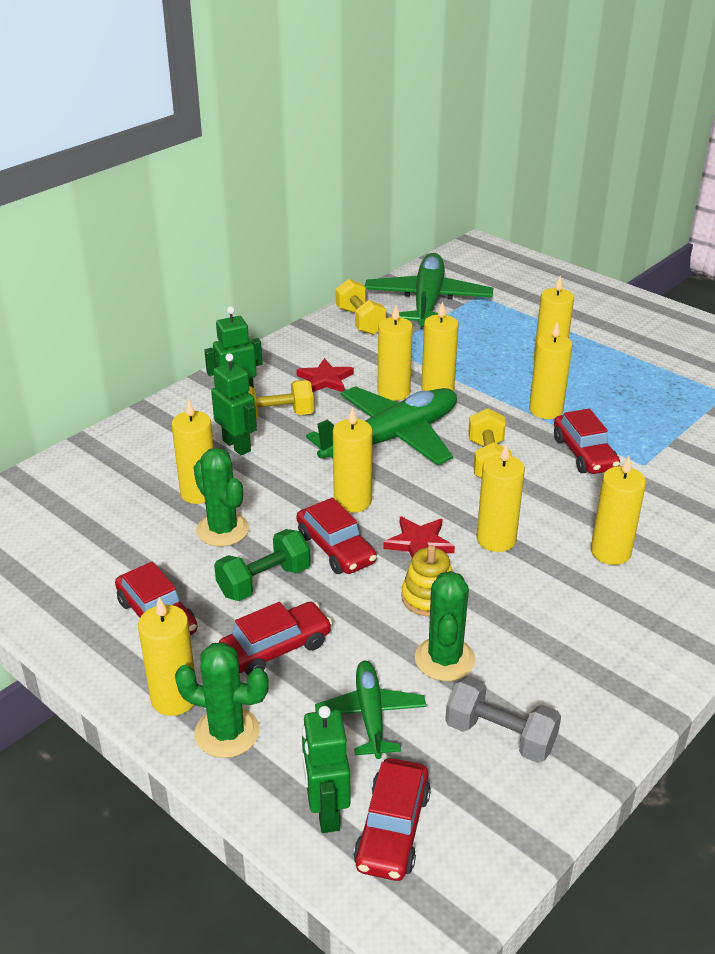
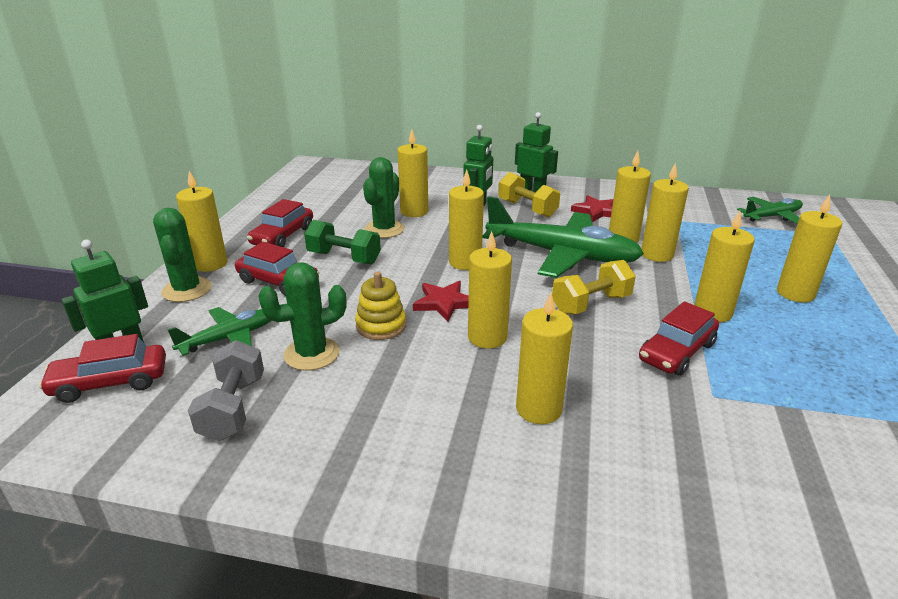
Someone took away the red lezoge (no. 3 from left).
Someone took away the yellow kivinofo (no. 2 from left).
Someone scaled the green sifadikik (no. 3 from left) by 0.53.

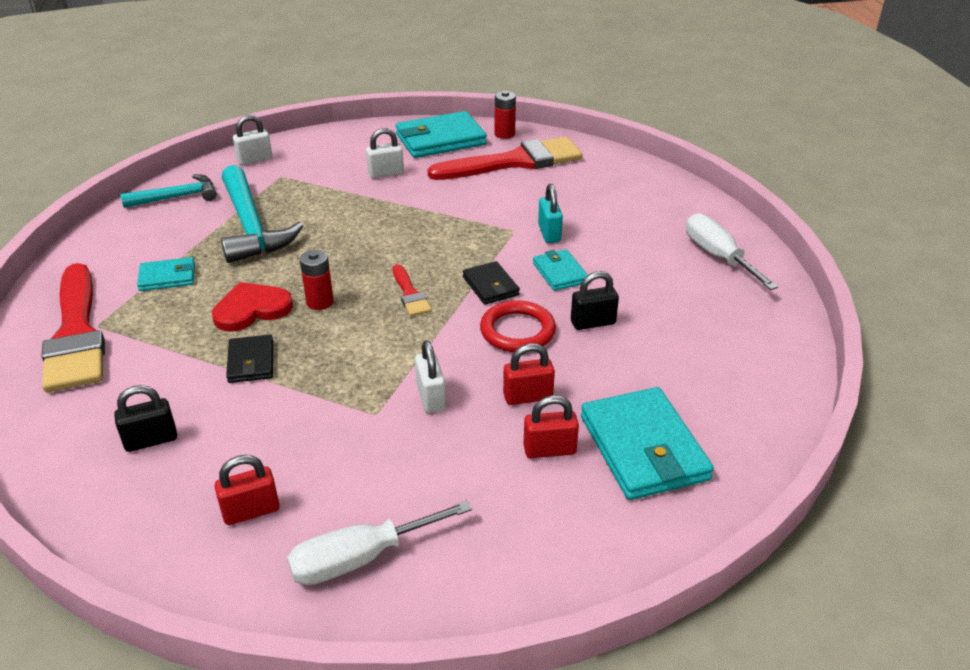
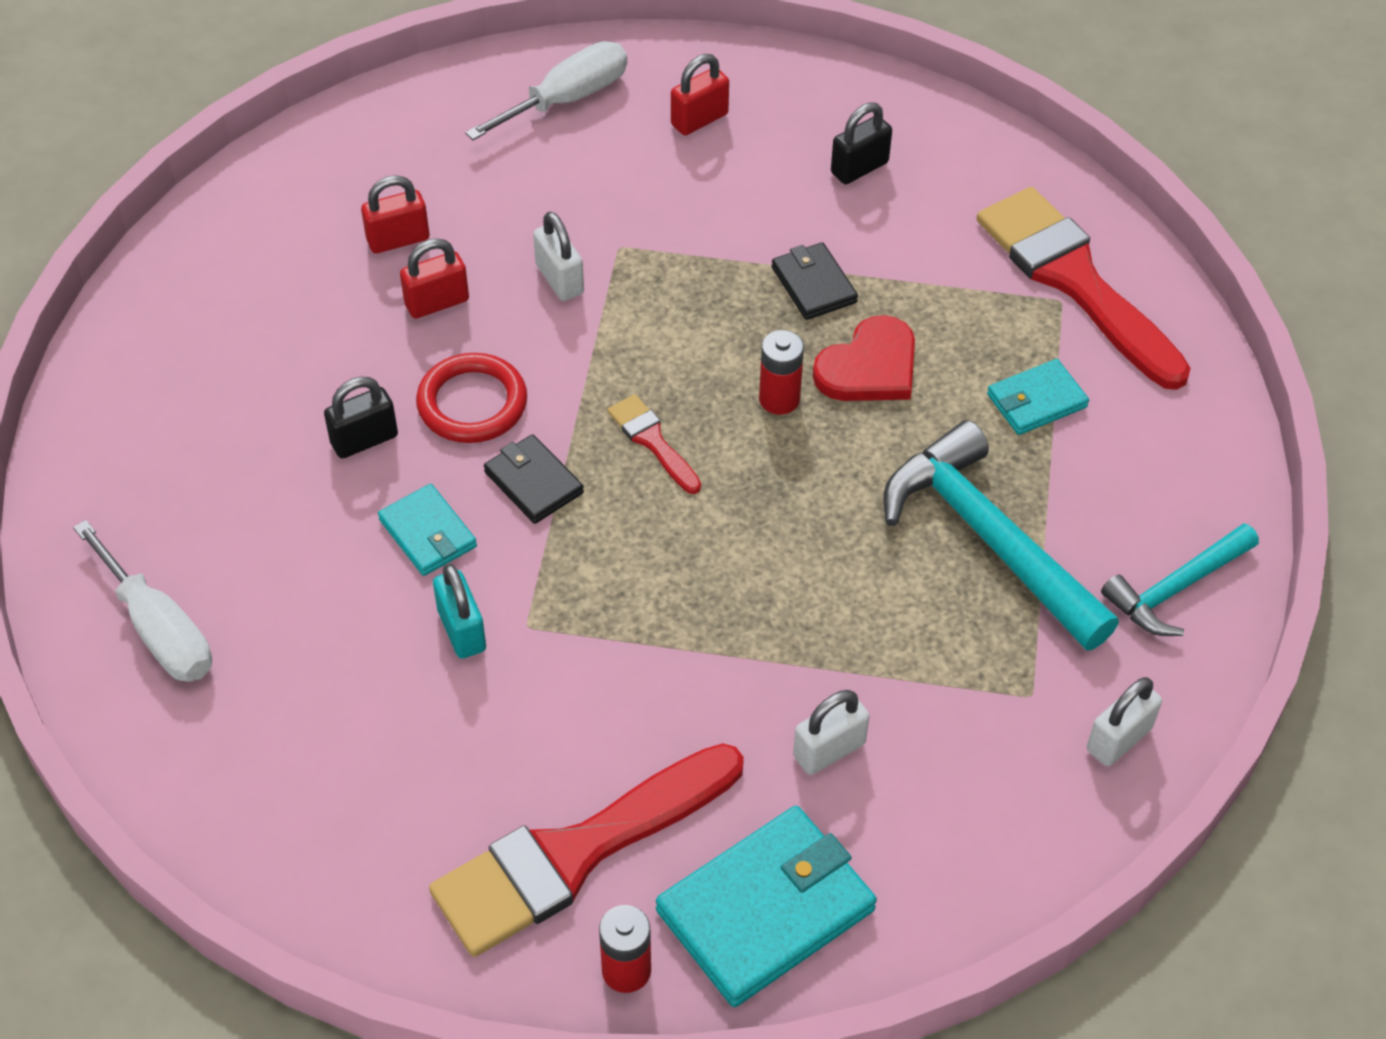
Someone took away the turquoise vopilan (no. 4 from left).

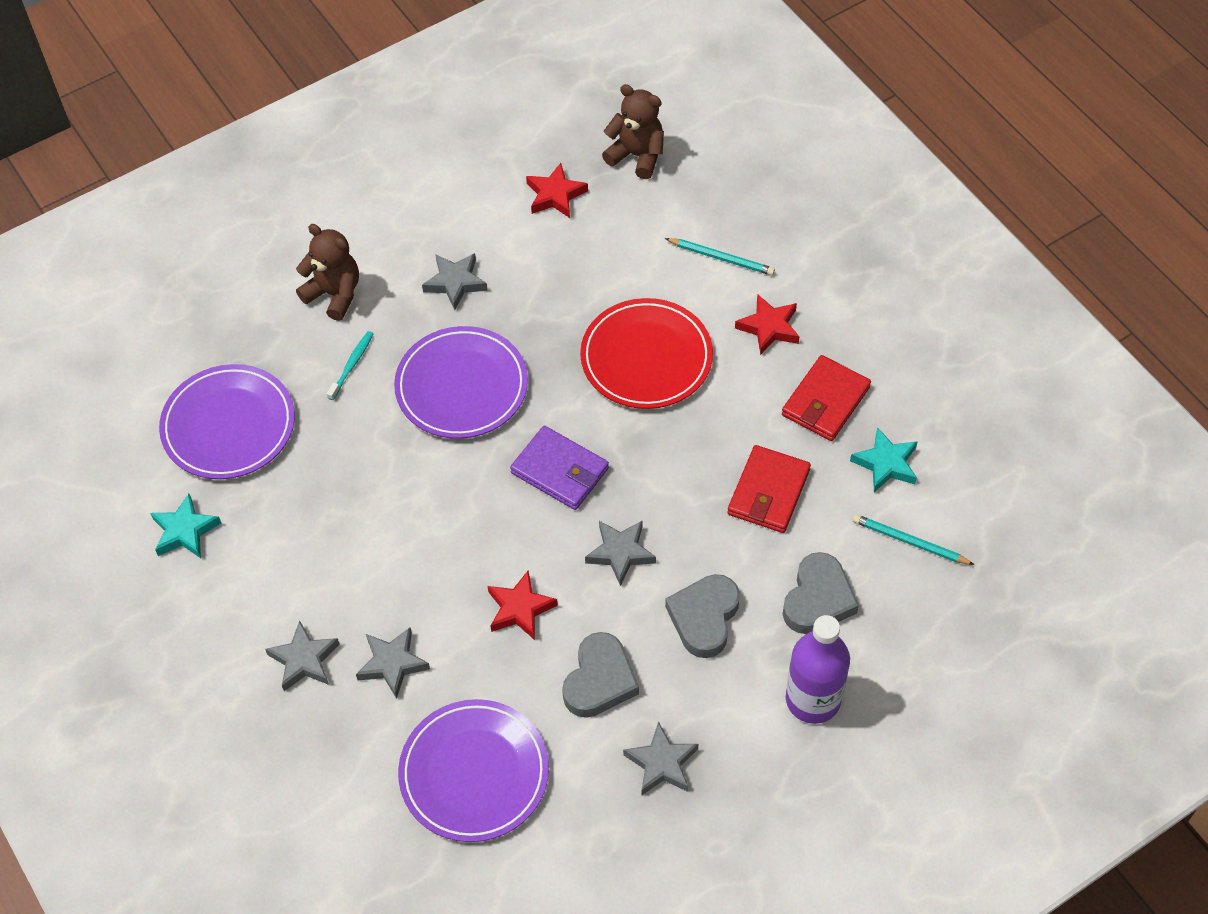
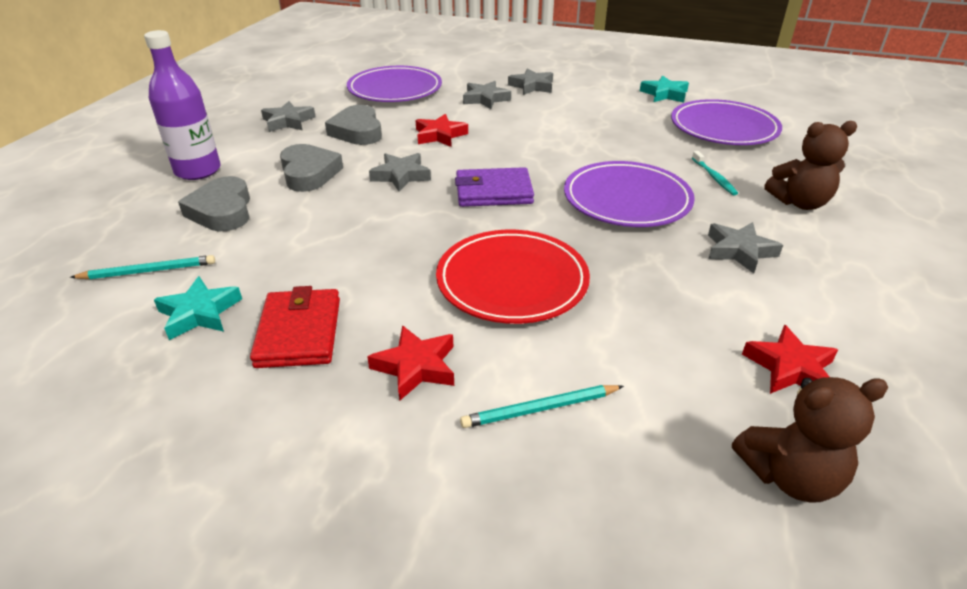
Someone took away the red vopilan (no. 1 from left).

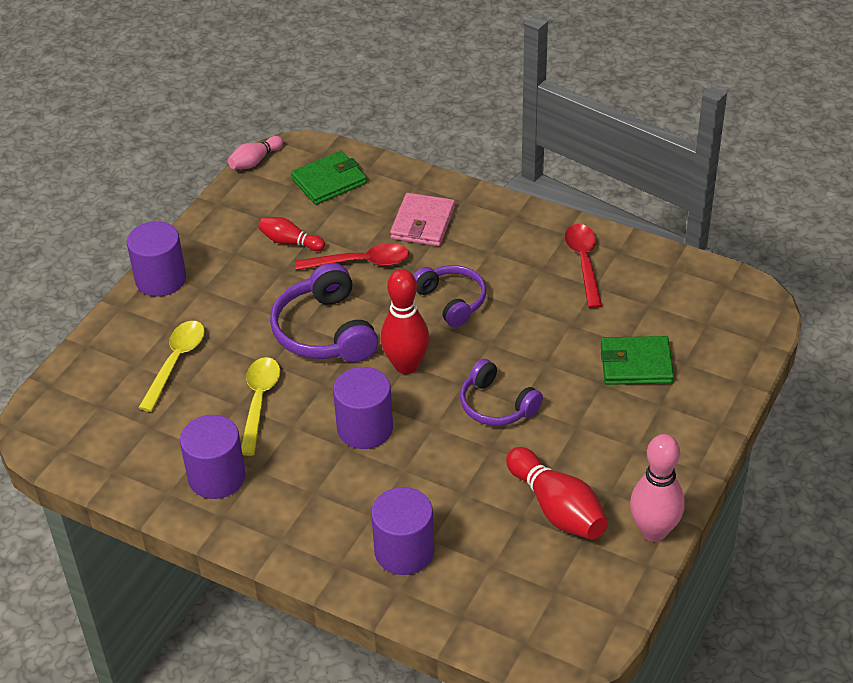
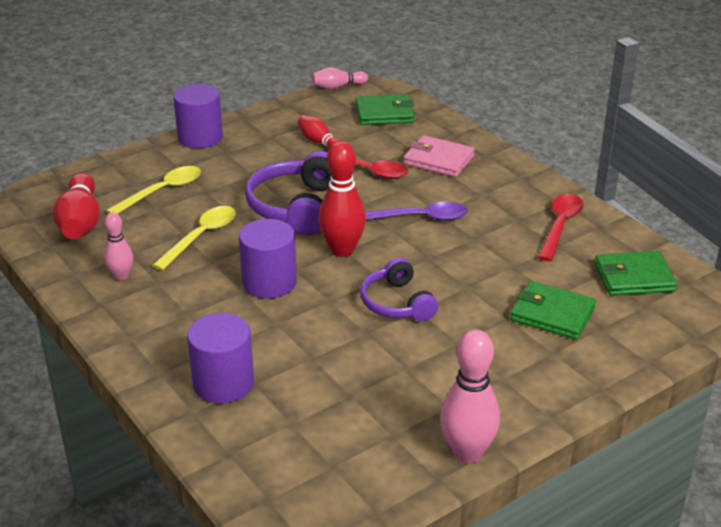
Someone swapped the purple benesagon (no. 2 from left) for the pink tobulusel (no. 1 from left).
Someone rotated the pink vopilan by 75 degrees clockwise.
Someone swapped the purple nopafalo (no. 2 from left) for the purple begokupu.
Someone carried the red tobulusel (no. 3 from left in the first image).
Someone put down the green vopilan (no. 3 from left).

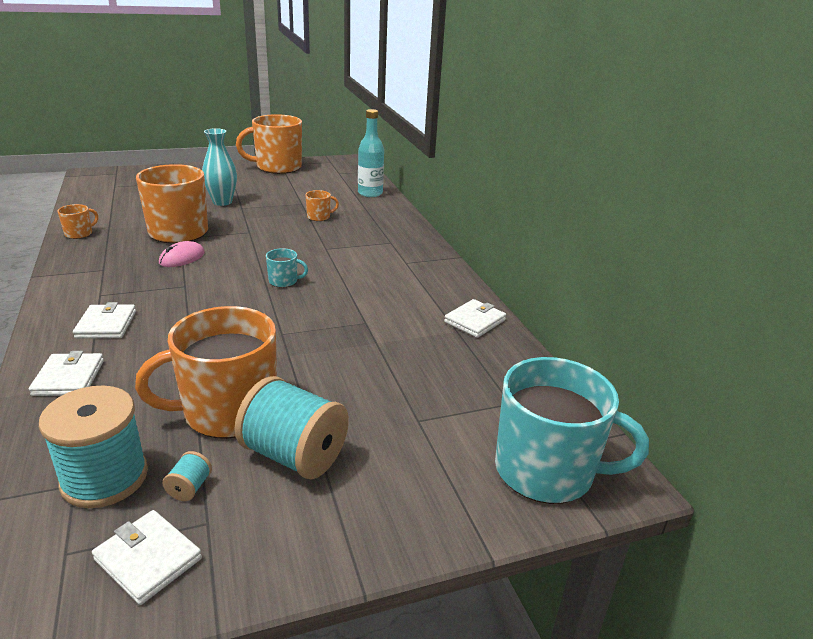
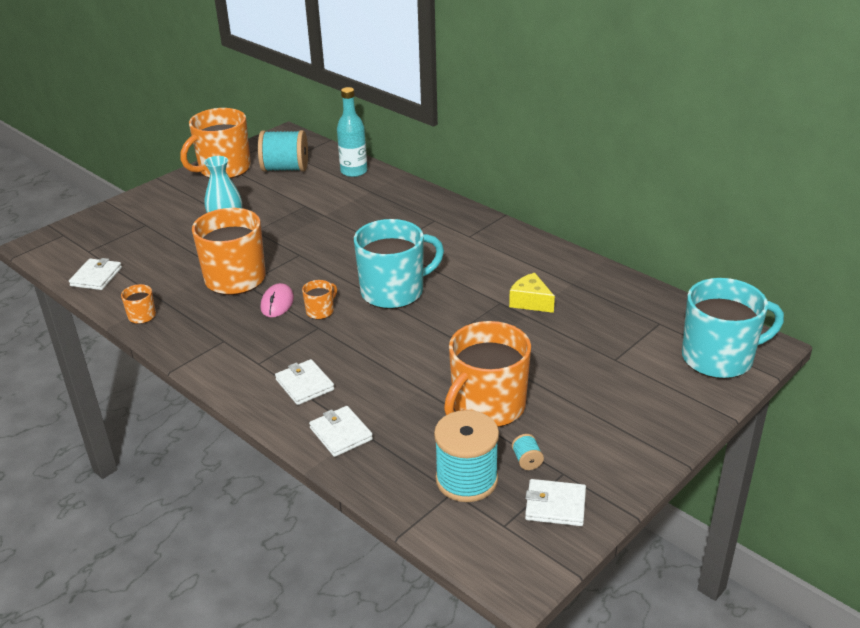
Someone carried the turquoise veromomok (no. 3 from left in the first image).
Someone scaled the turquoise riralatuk (no. 1 from left) by 2.32.
Someone carried the orange riralatuk (no. 5 from left in the first image).
Someone carried the white vopilan (no. 4 from left in the first image).
Someone put down the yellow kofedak.

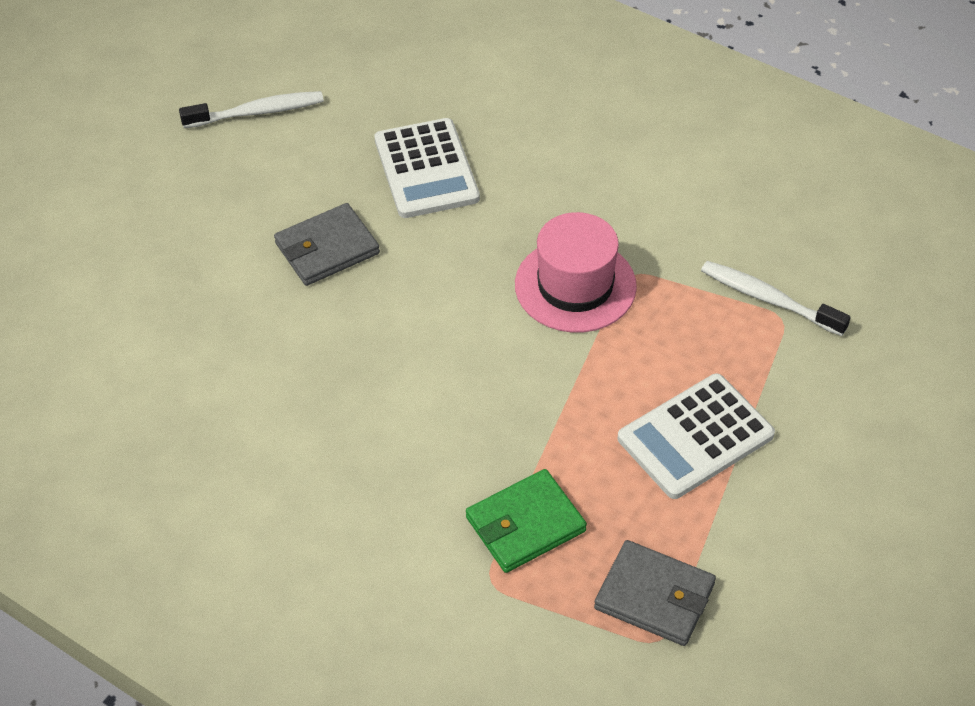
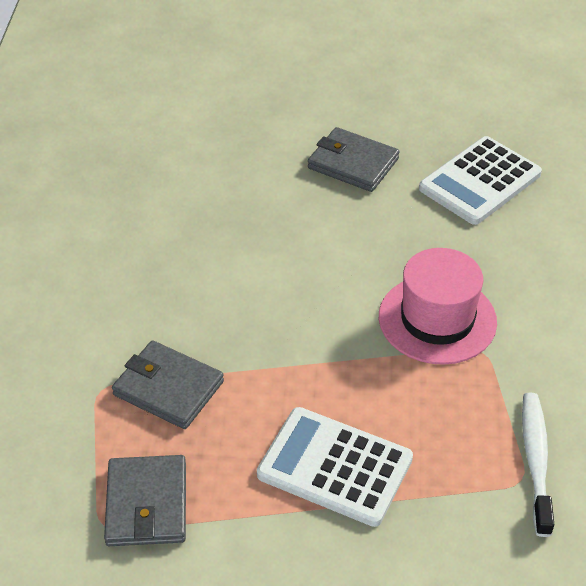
Someone took away the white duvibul (no. 1 from left).
Someone repainted the green vopilan, which became the grey vopilan (no. 2 from left).

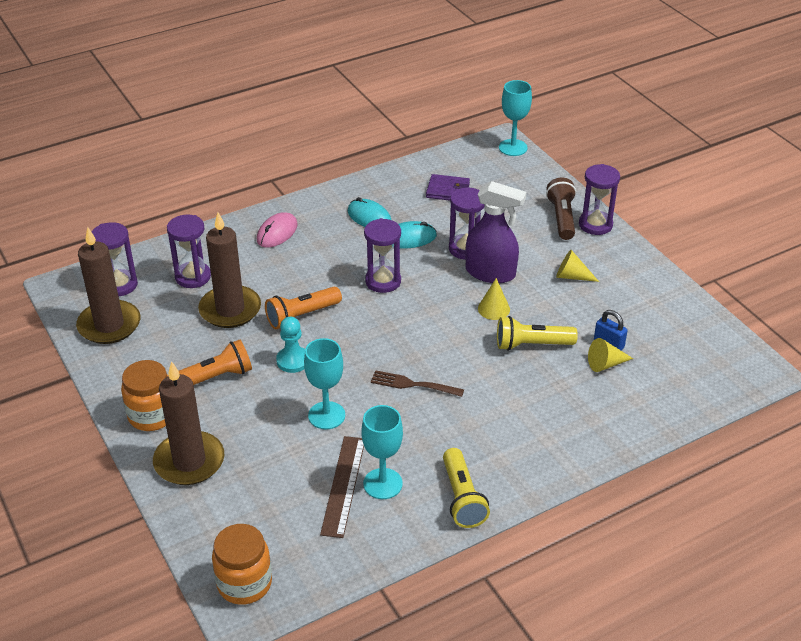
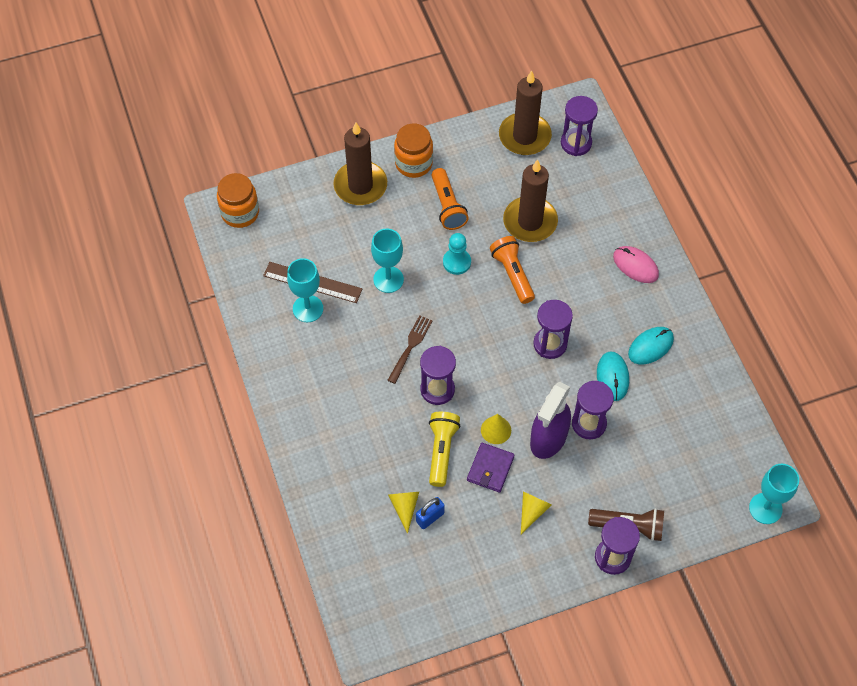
Someone carried the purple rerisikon (no. 2 from left in the first image).
Someone carried the purple vopilan.
Someone took away the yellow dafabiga (no. 1 from left).

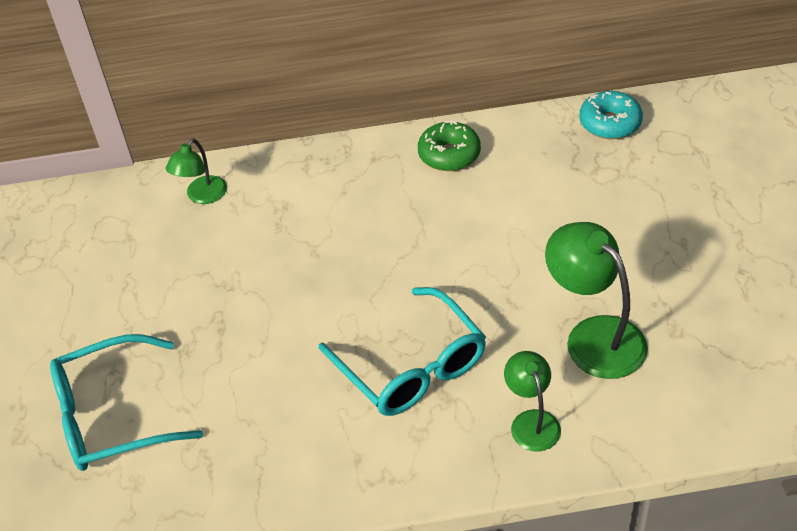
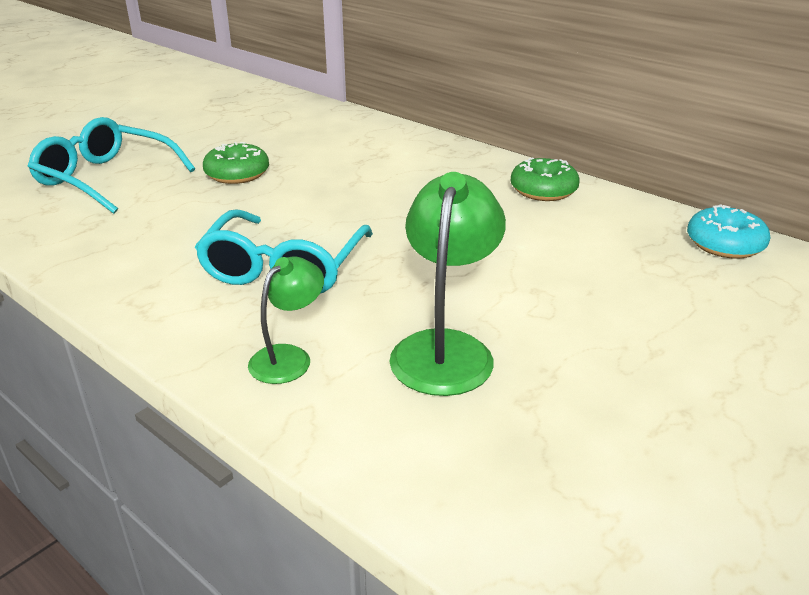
Someone took away the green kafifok (no. 1 from left).
Someone put down the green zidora (no. 1 from left).

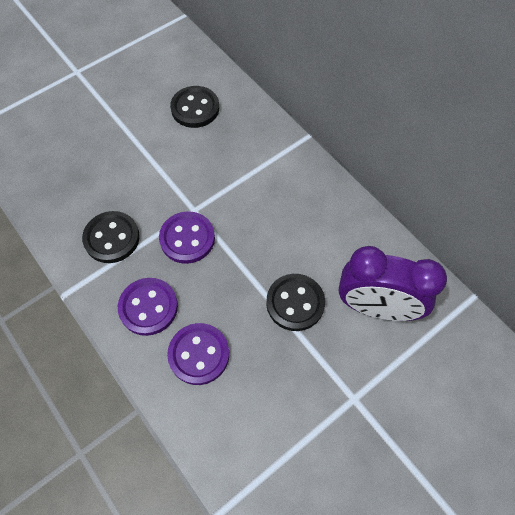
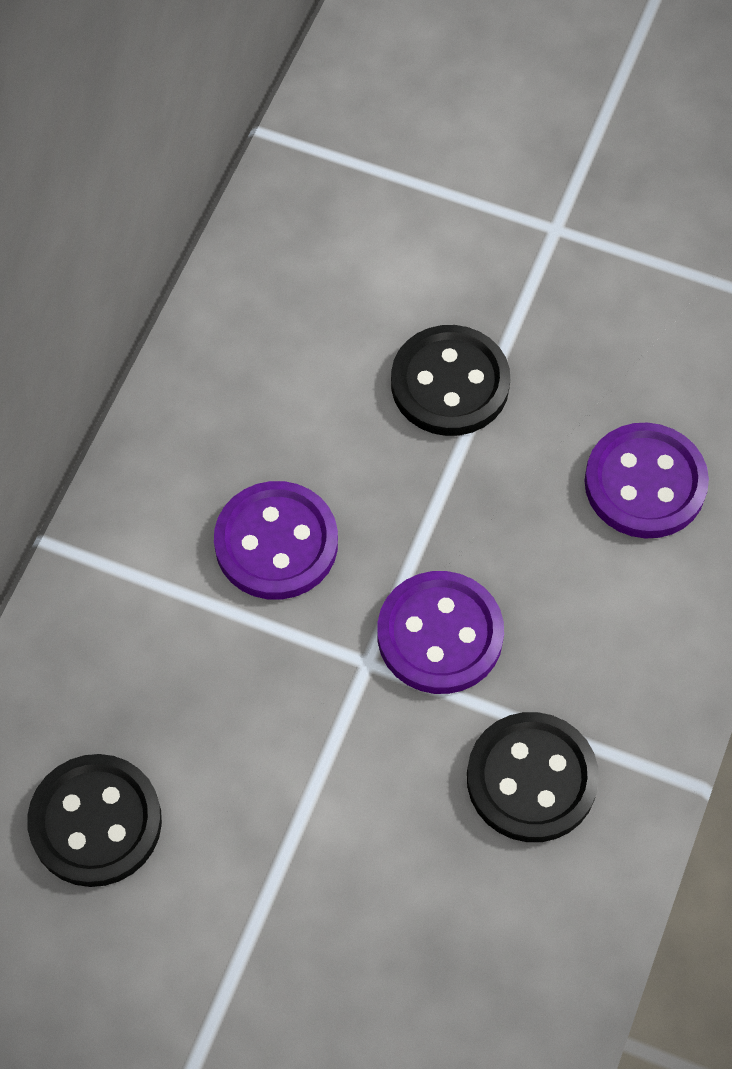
Someone carried the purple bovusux (no. 1 from left).
Someone took away the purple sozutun.

